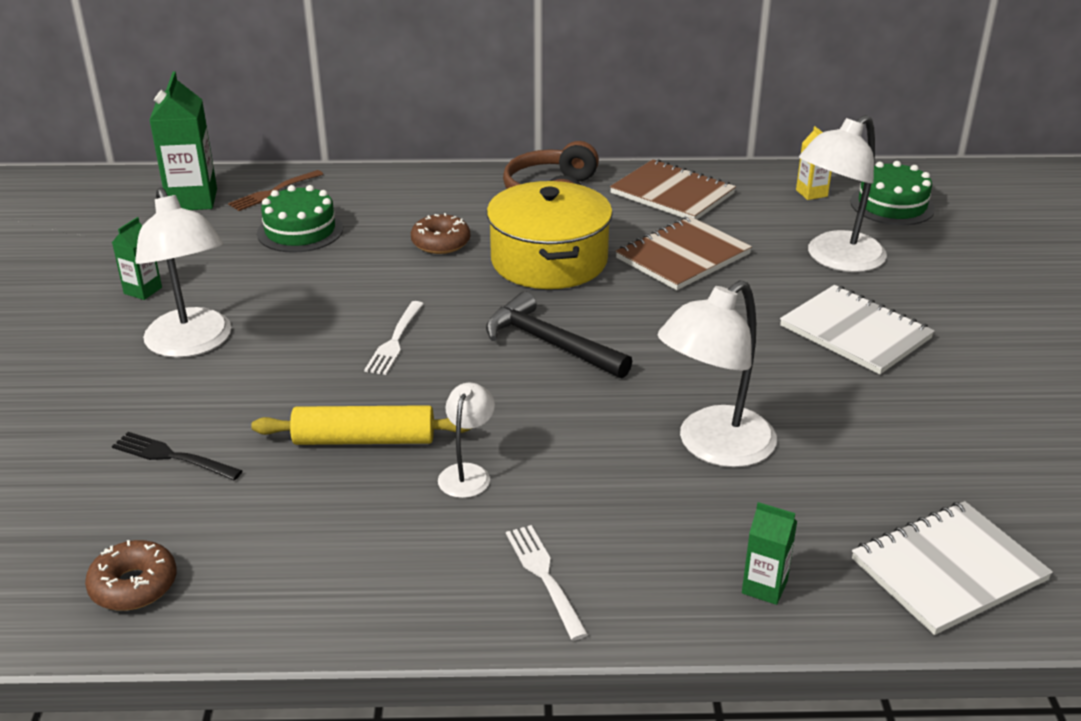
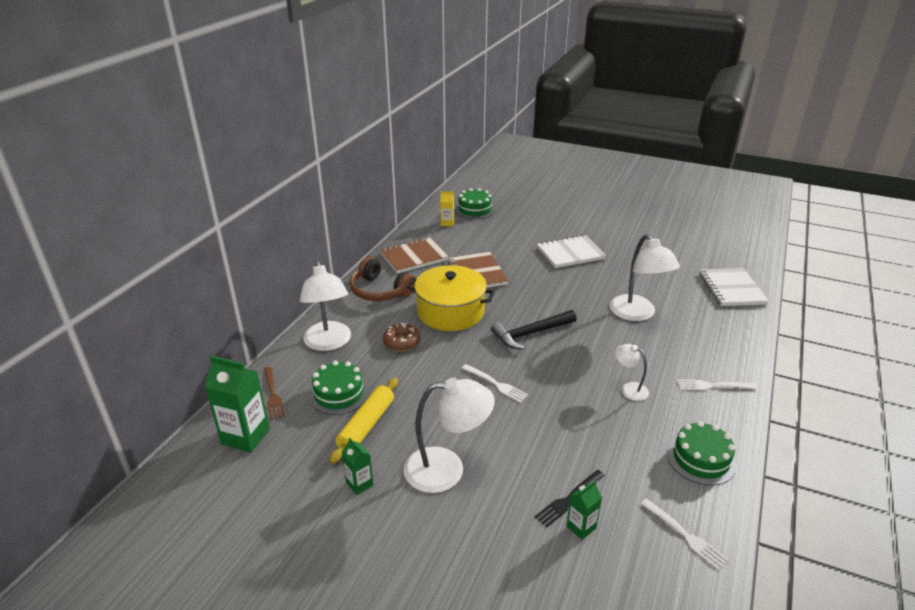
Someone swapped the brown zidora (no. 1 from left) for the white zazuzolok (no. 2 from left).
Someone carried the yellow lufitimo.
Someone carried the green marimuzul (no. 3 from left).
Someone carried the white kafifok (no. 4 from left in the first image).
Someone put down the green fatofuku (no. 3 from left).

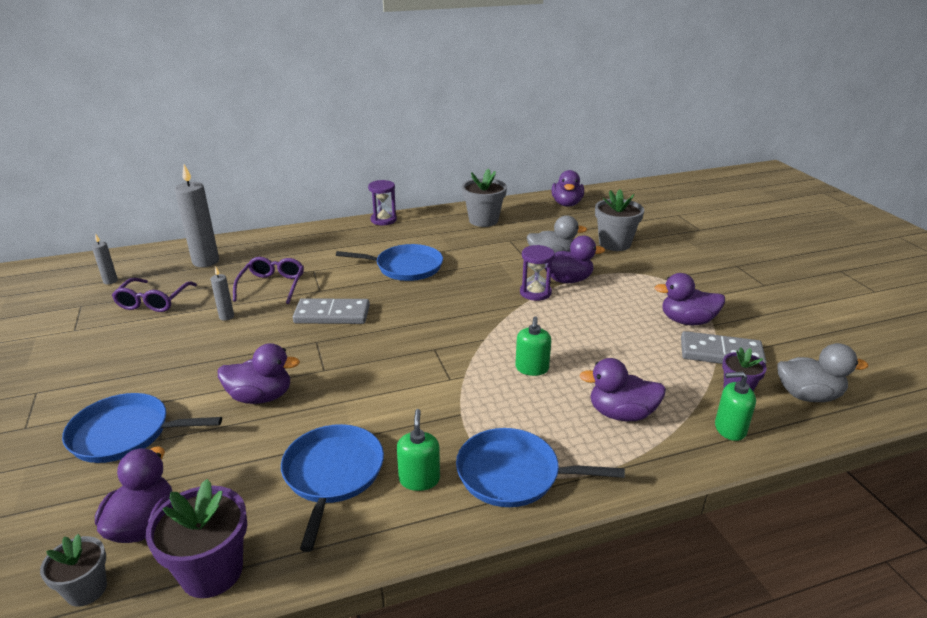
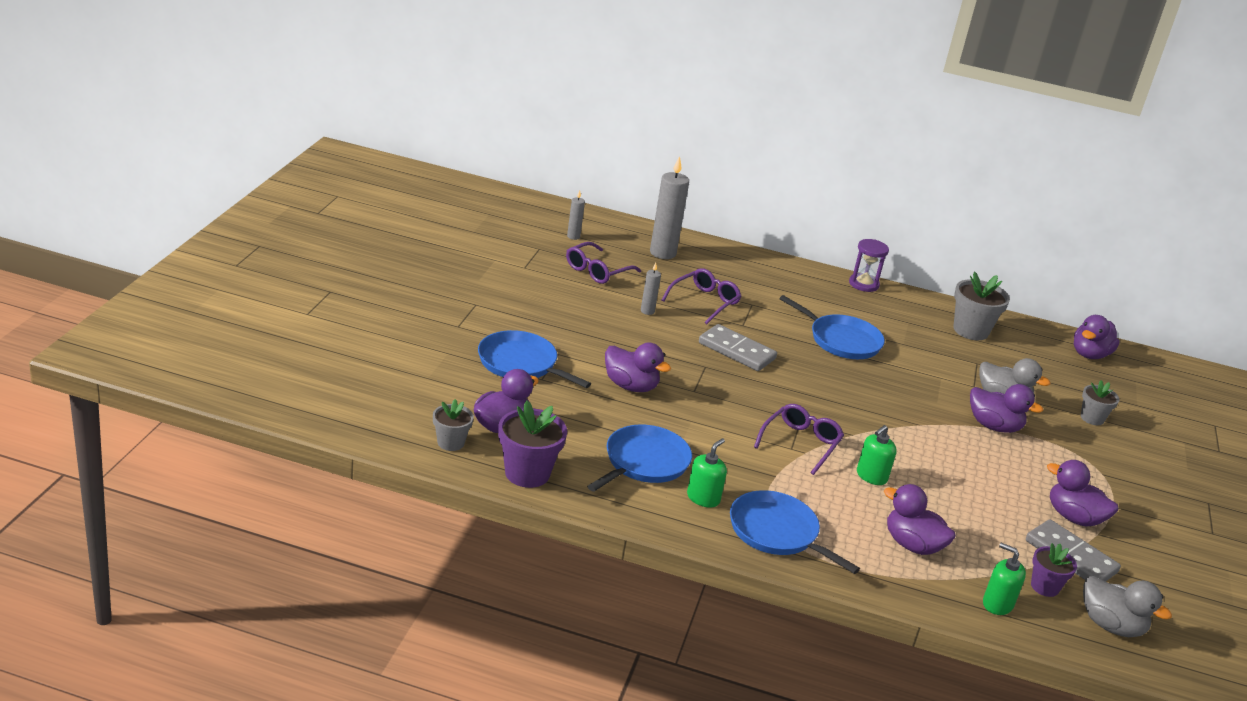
Someone took away the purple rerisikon (no. 2 from left).
Someone scaled the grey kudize (no. 3 from left) by 0.61.
Someone put down the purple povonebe (no. 3 from left).

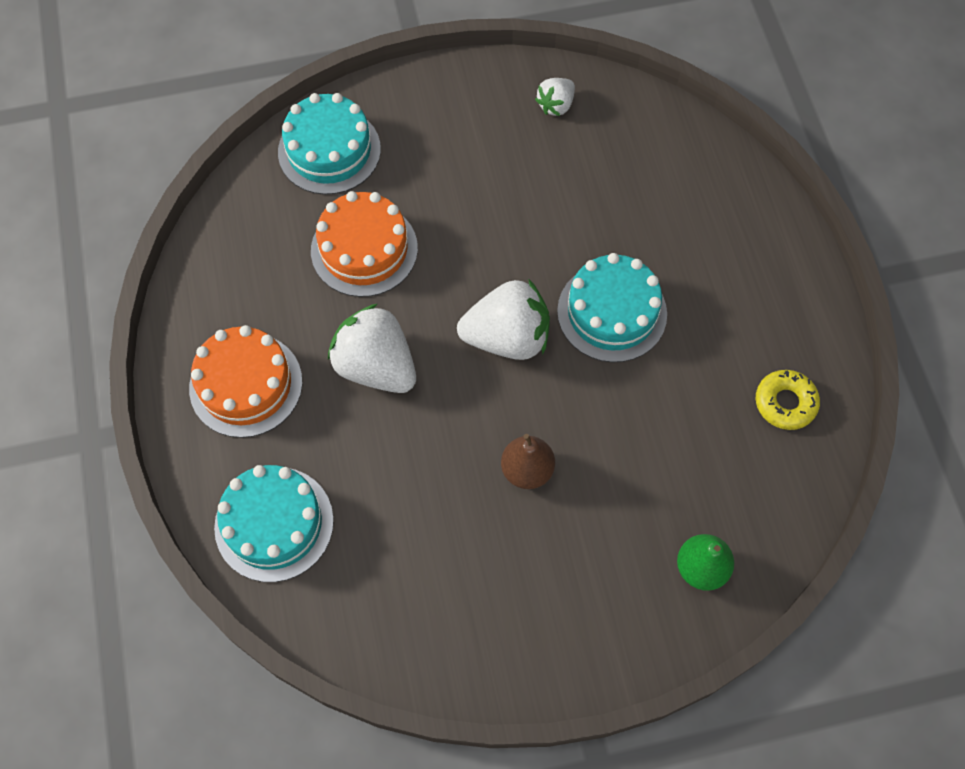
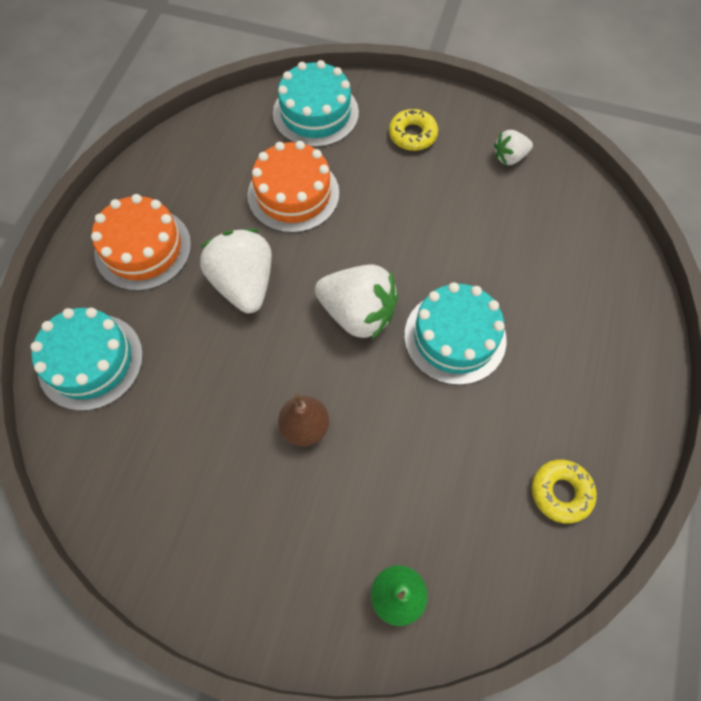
Someone put down the yellow zidora (no. 1 from left).

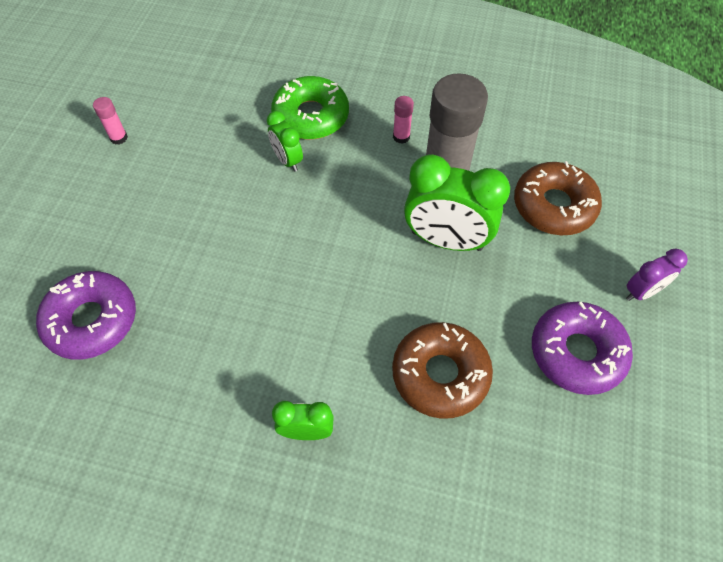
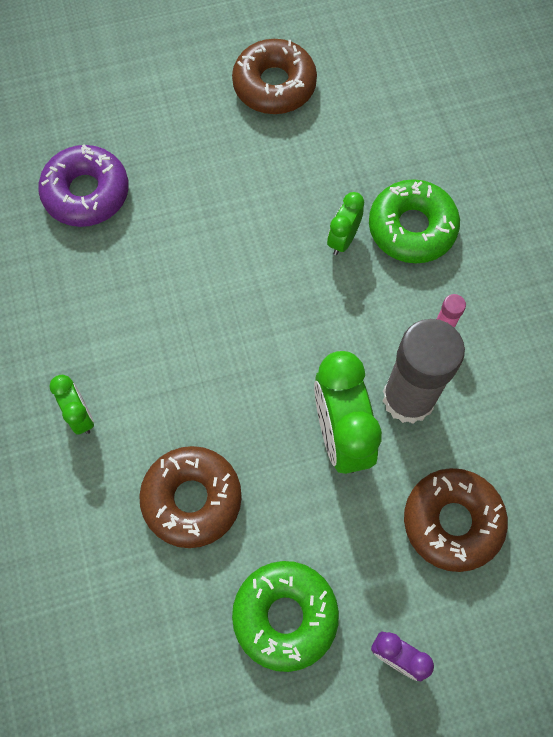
Someone swapped the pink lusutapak (no. 1 from left) for the brown zidora (no. 2 from left).
Someone repainted the purple zidora (no. 2 from left), which became the green zidora (no. 1 from left).

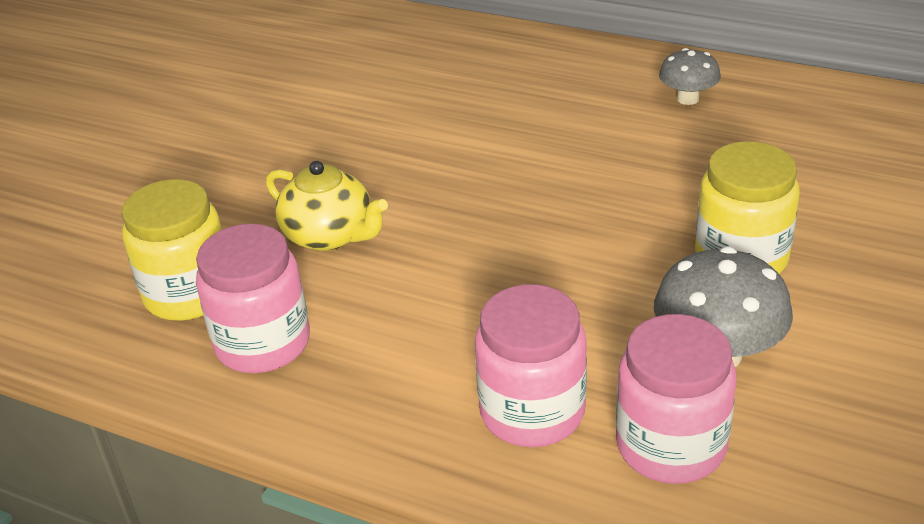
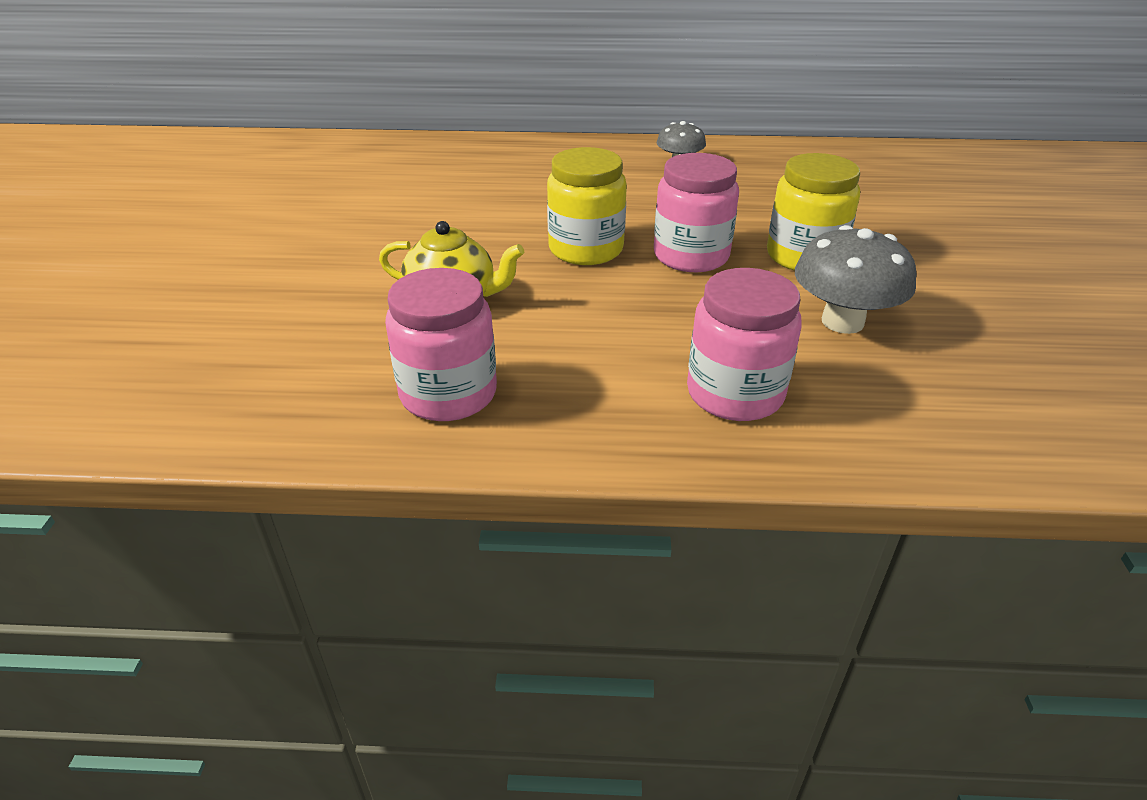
Someone carried the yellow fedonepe (no. 1 from left).
Someone carried the pink fedonepe (no. 3 from left in the first image).

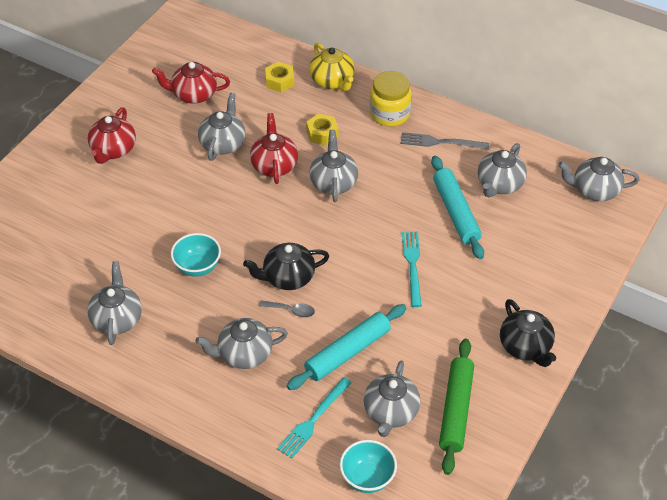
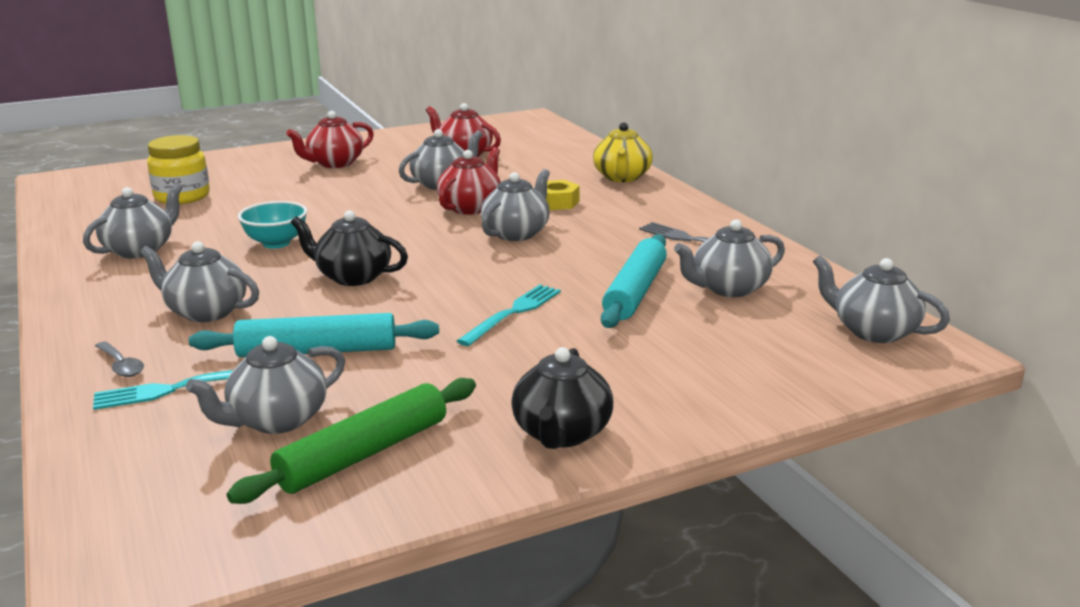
Someone carried the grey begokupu.
Someone took away the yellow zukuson (no. 1 from left).
Someone took away the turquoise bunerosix (no. 2 from left).
Someone carried the yellow fedonepe.

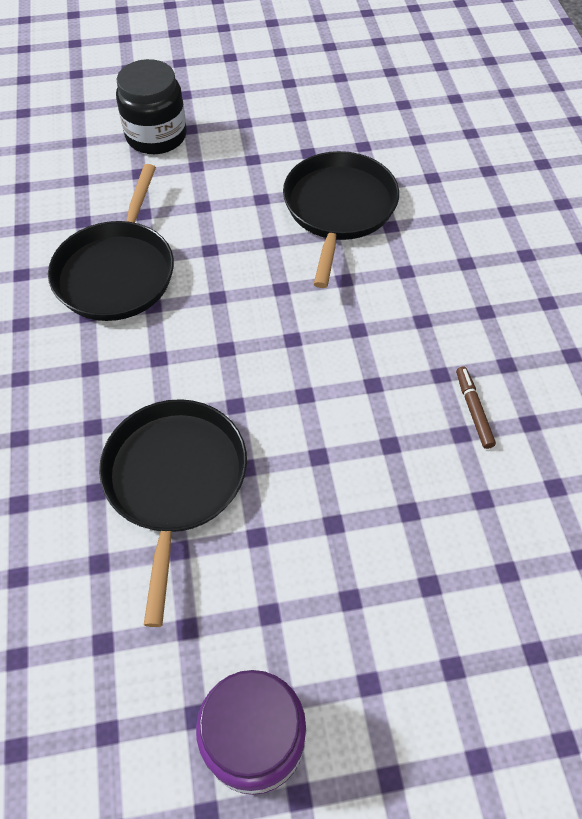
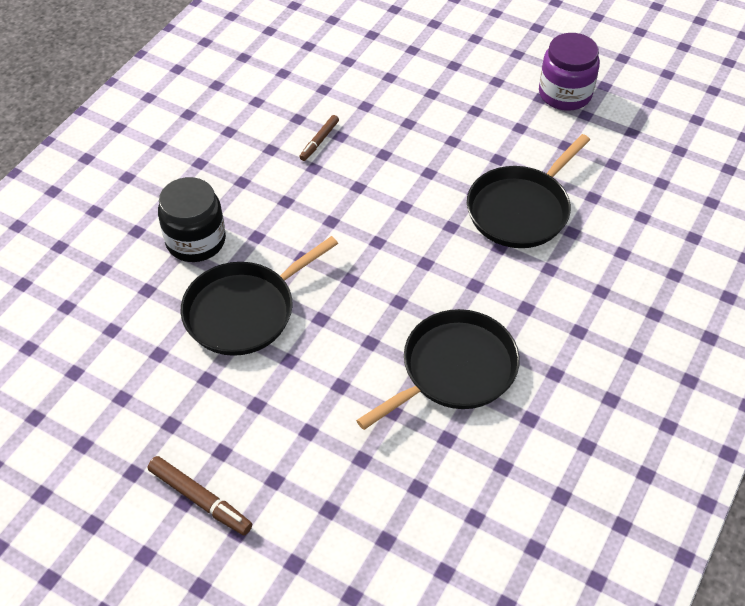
Someone carried the black fedonepe.
Someone put down the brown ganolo (no. 1 from left).

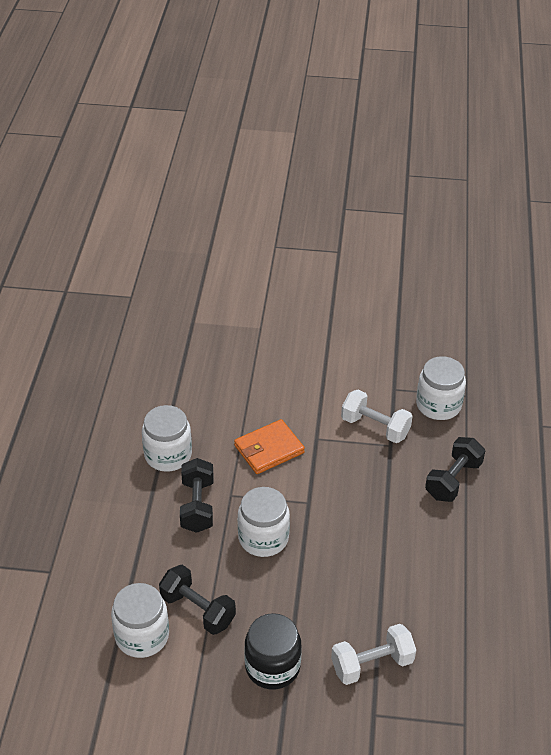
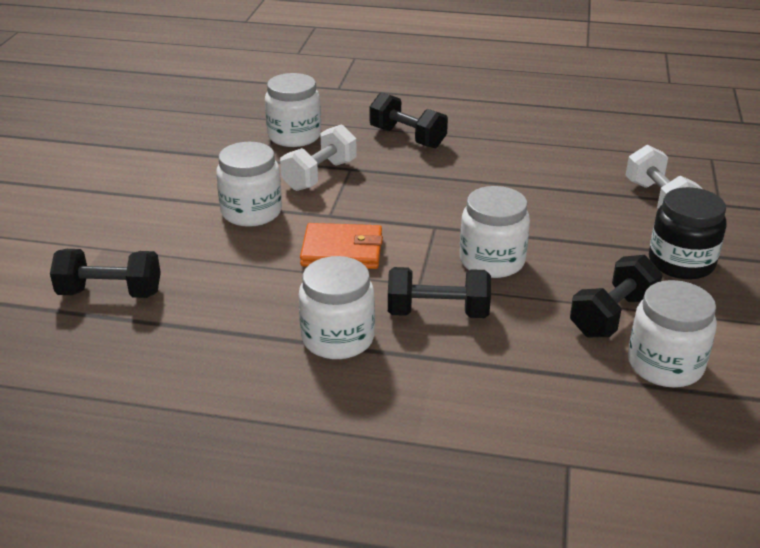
Someone rotated the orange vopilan by 60 degrees counterclockwise.
Someone put down the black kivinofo (no. 1 from left).
Someone put down the white fedonepe (no. 1 from left).

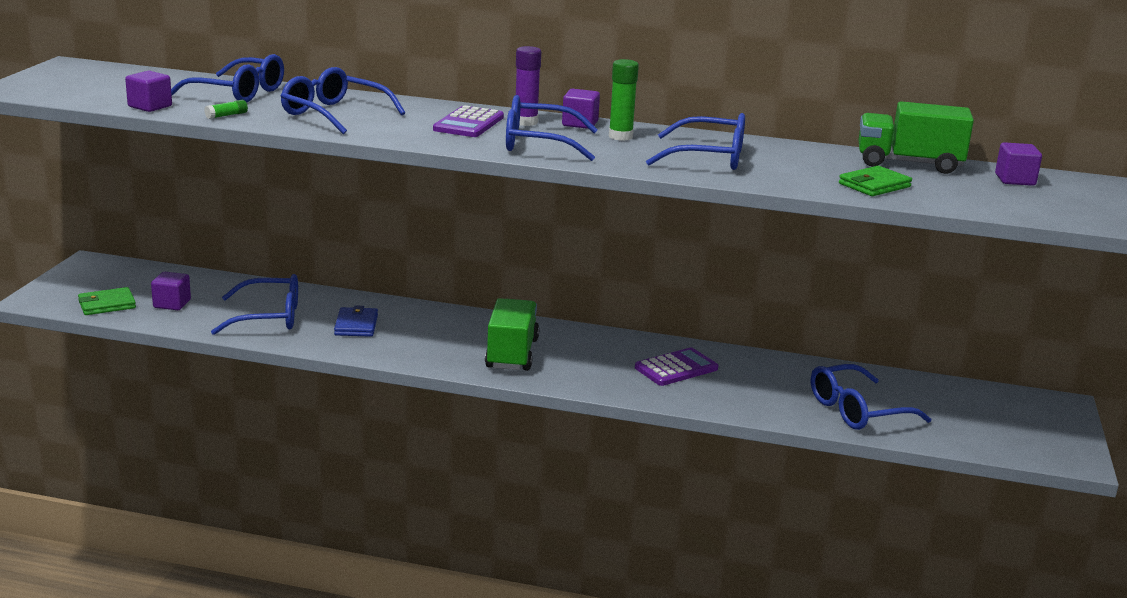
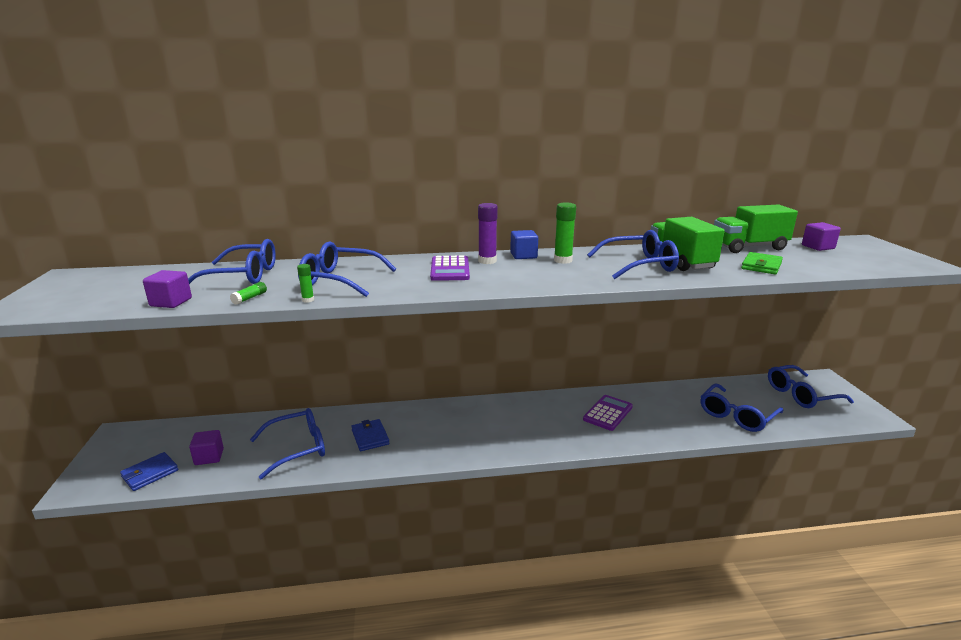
Someone repainted the green vopilan (no. 1 from left), which became the blue vopilan (no. 1 from left).
Someone carried the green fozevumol (no. 1 from left).
Someone carried the blue povonebe (no. 4 from left in the first image).
Someone repainted the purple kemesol (no. 3 from left), which became the blue kemesol.
Someone put down the green lusutapak (no. 2 from left).

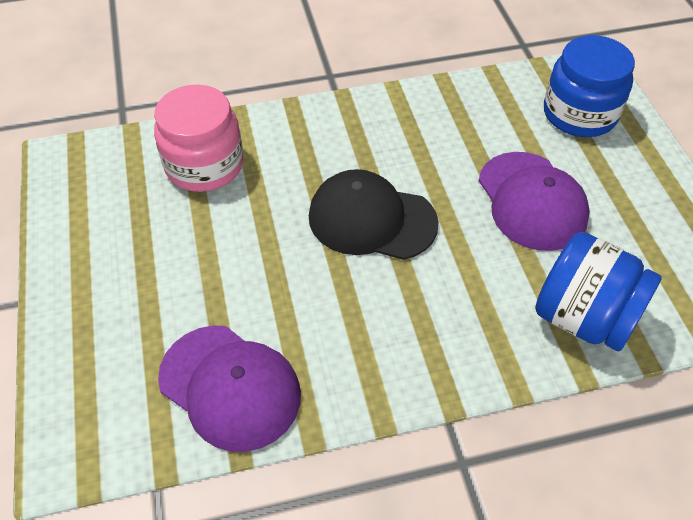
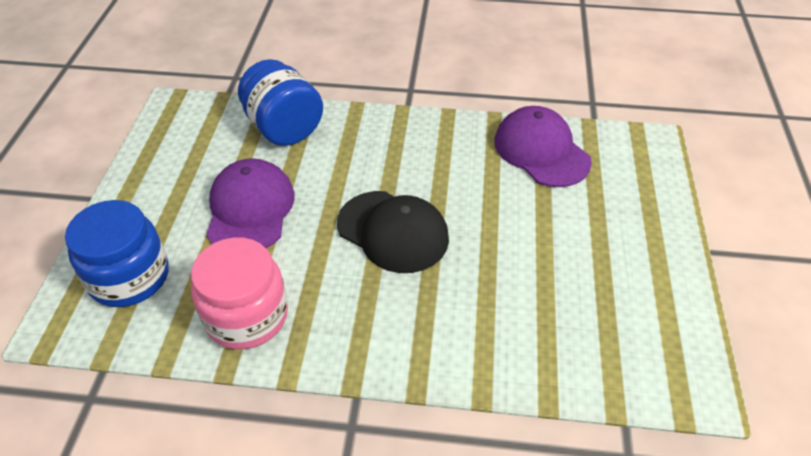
Someone carried the pink fedonepe.

